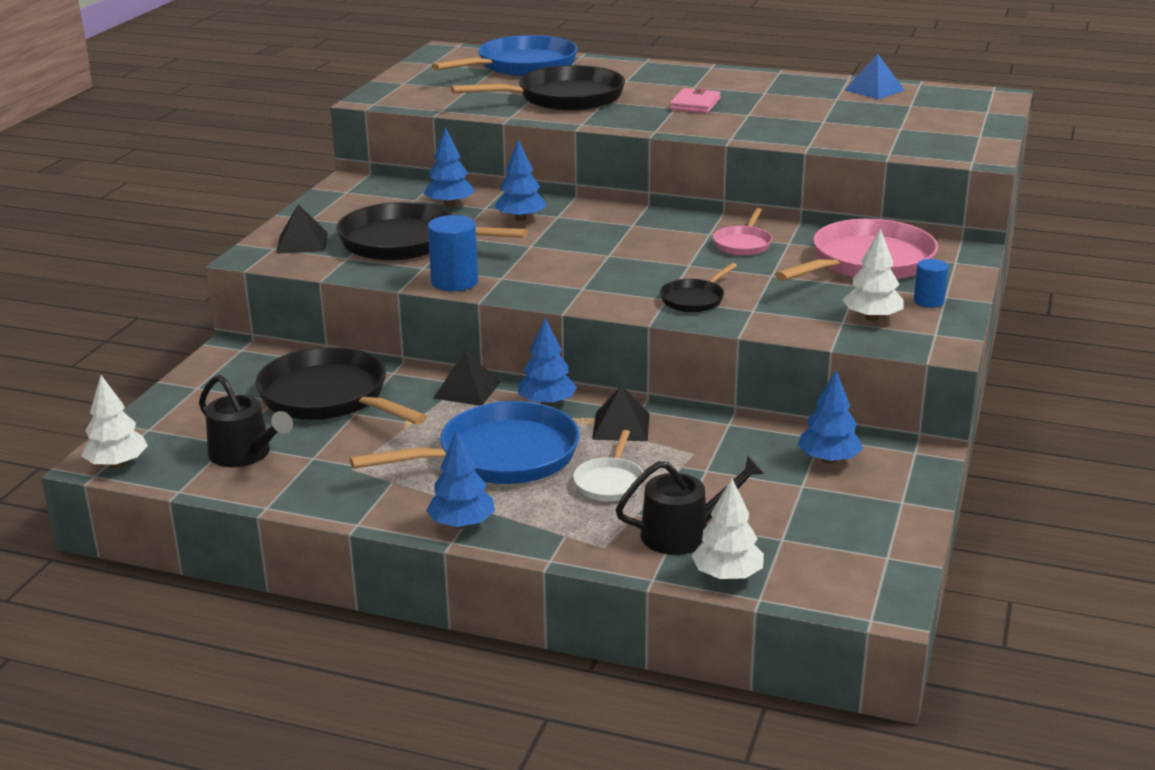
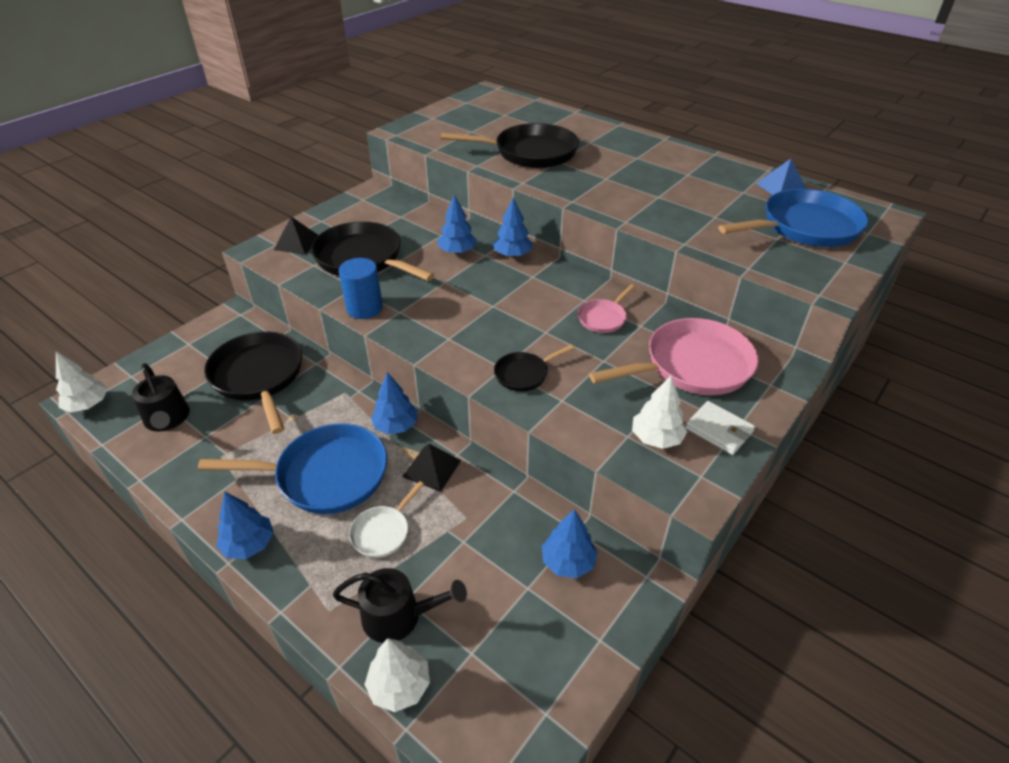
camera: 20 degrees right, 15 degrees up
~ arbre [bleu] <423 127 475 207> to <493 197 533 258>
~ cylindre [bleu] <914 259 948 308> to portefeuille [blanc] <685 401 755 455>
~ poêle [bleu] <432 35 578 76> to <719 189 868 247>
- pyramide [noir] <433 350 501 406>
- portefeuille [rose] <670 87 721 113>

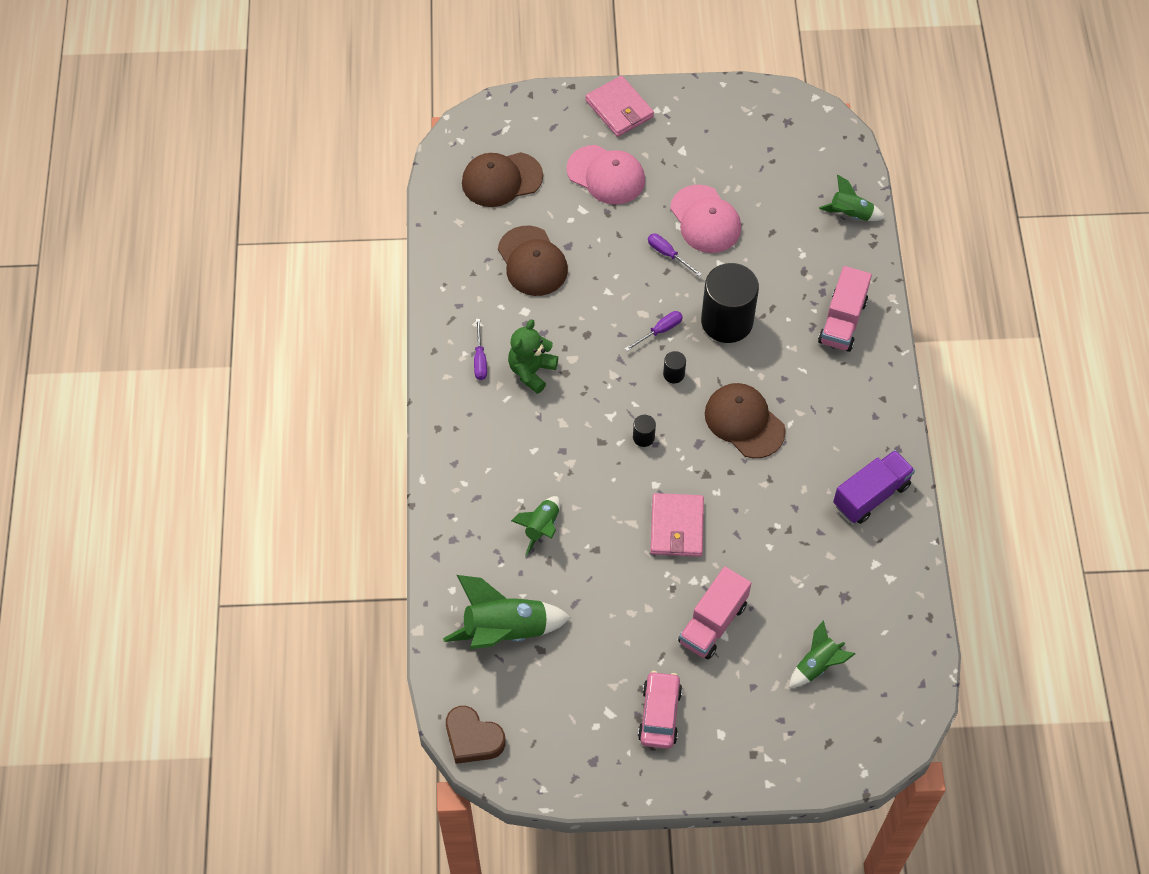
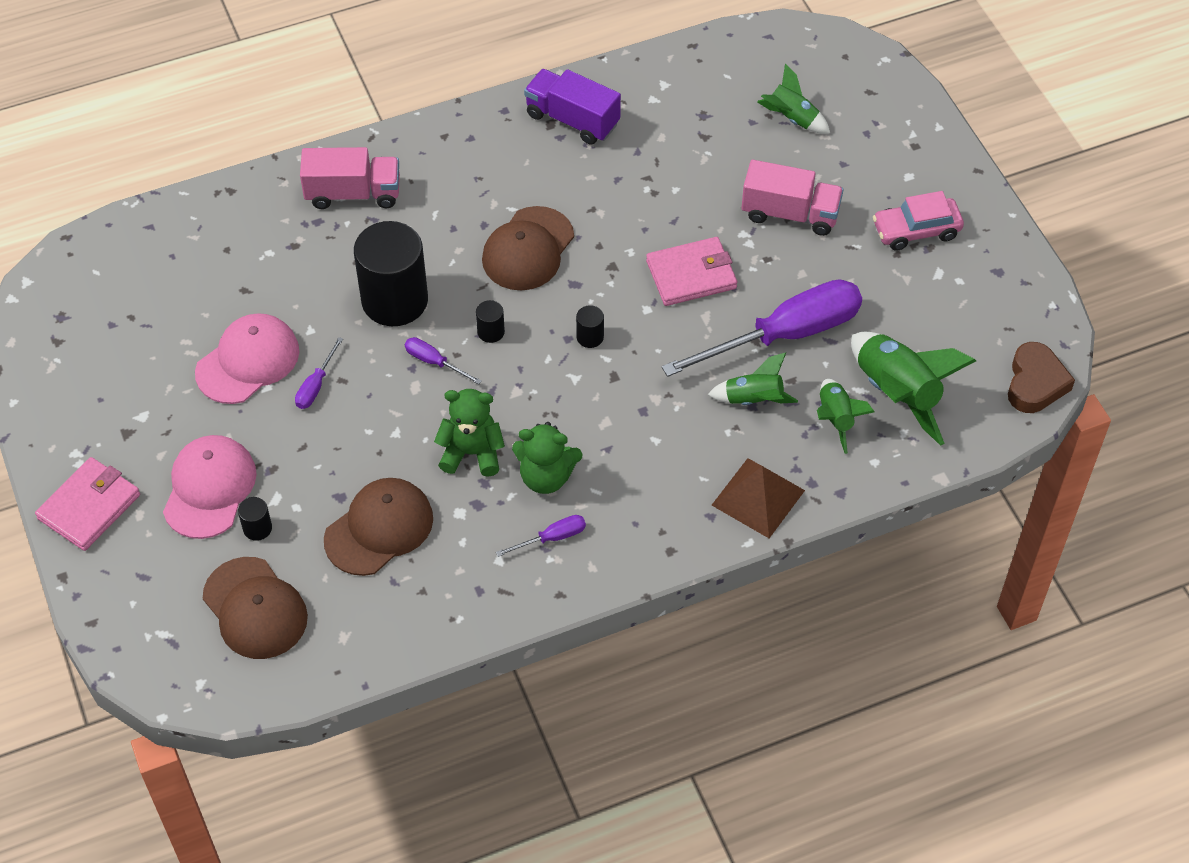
camera: 110 degrees left, 5 degrees down
+ cylindre [noir] <238 497 272 541>
+ ours en peluche [vert] <434 389 505 477>
+ tournevis [violet] <662 279 862 377>
+ pyramide [marron] <712 458 805 538>
~ fusée [vert] <819 175 885 221> to <817 379 875 454>

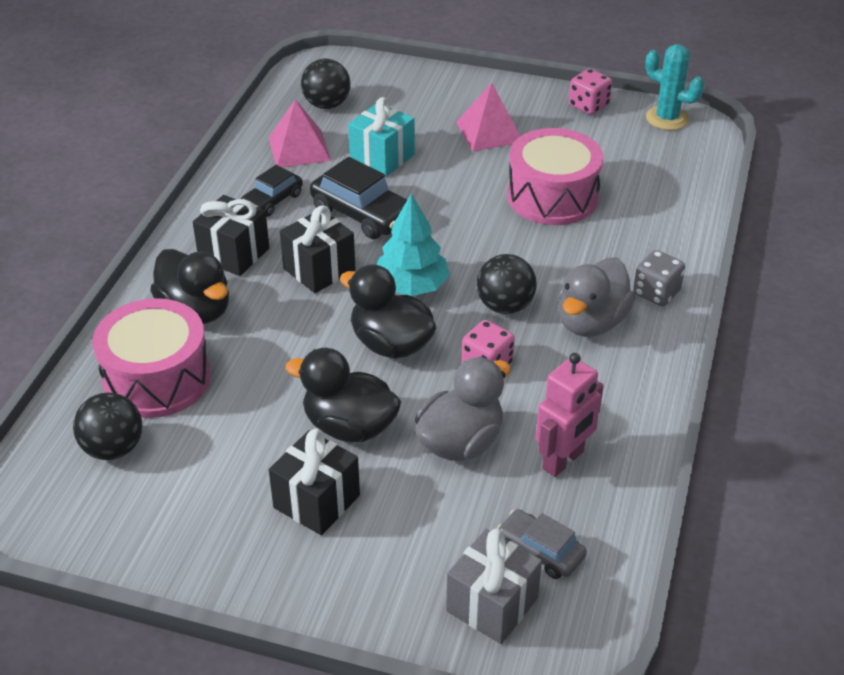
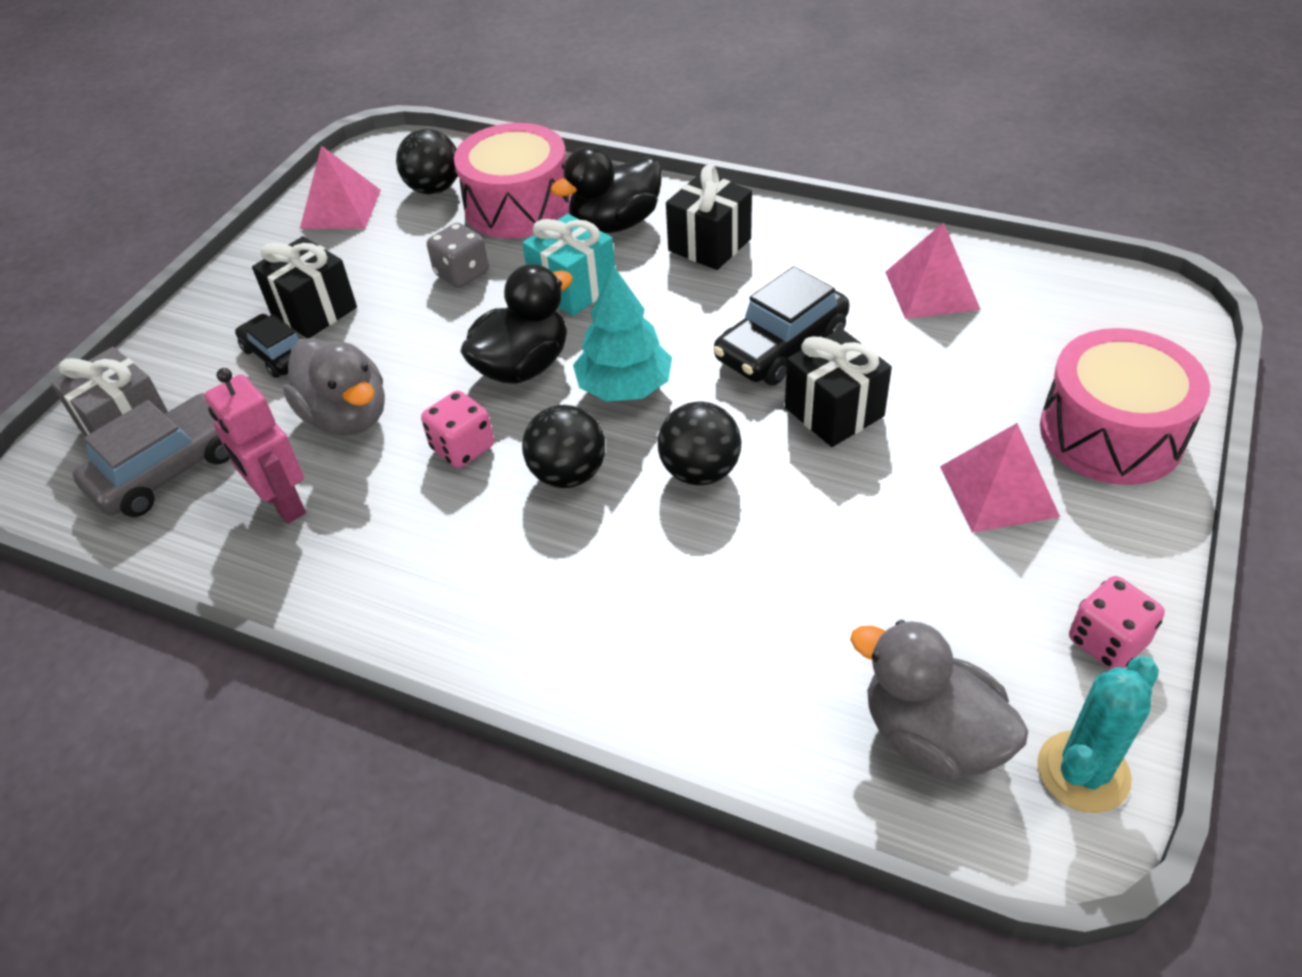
camera: 100 degrees right, 5 degrees up
~ voiture [gris] <497 509 587 579> = <73 393 230 517> x1.60
~ voiture [noir] <241 165 303 217> to <235 314 300 378>
+ pyramide [rose] <300 146 381 229>
~ dé [gris] <633 250 685 306> to <427 223 489 288>
~ cadeau [turquoise] <348 97 415 177> to <522 214 615 316>
~ balle [noir] <301 59 350 109> to <658 402 741 485>
~ cadeau [noir] <280 205 355 293> to <785 329 892 447>
~ canard [gris] <558 258 635 337> to <850 620 1028 780>
~ tambour [rose] <507 128 603 225> to <1040 328 1210 485>
- canard [noir] <285 348 401 442>

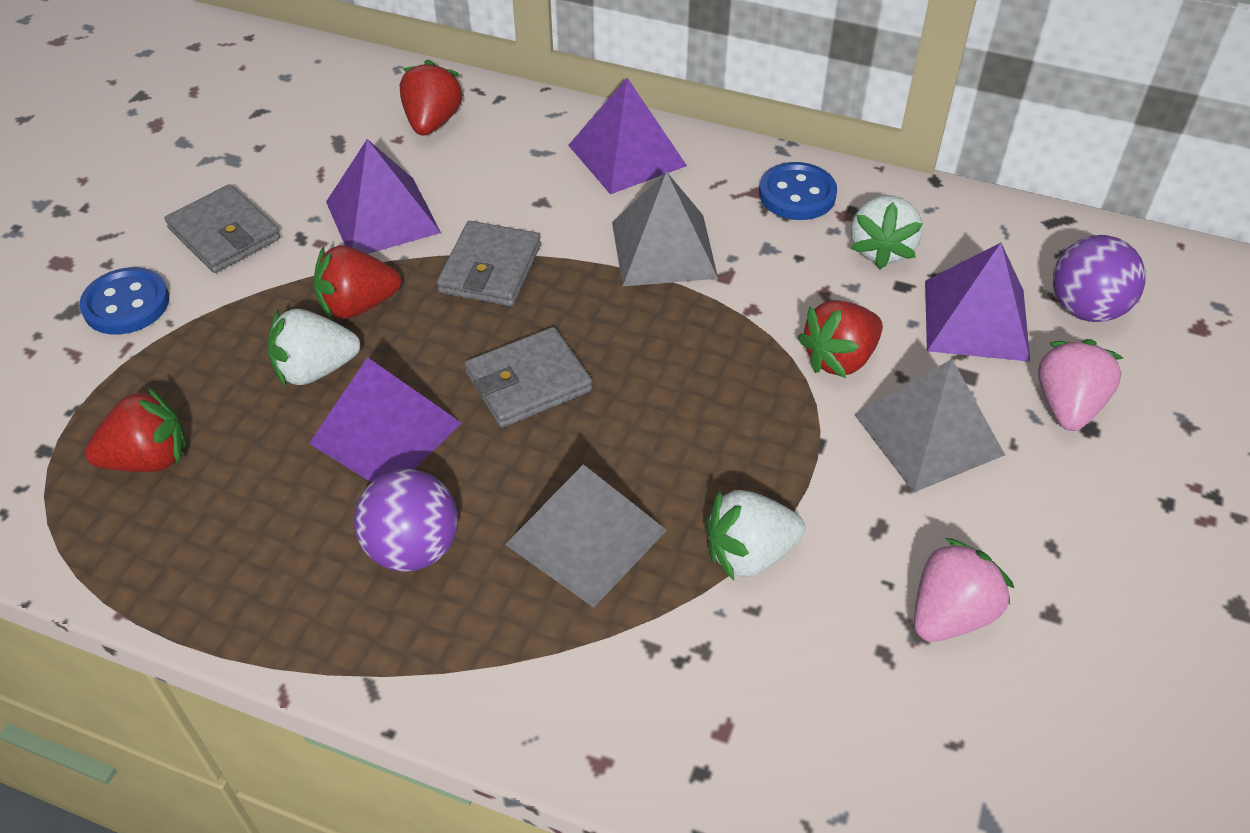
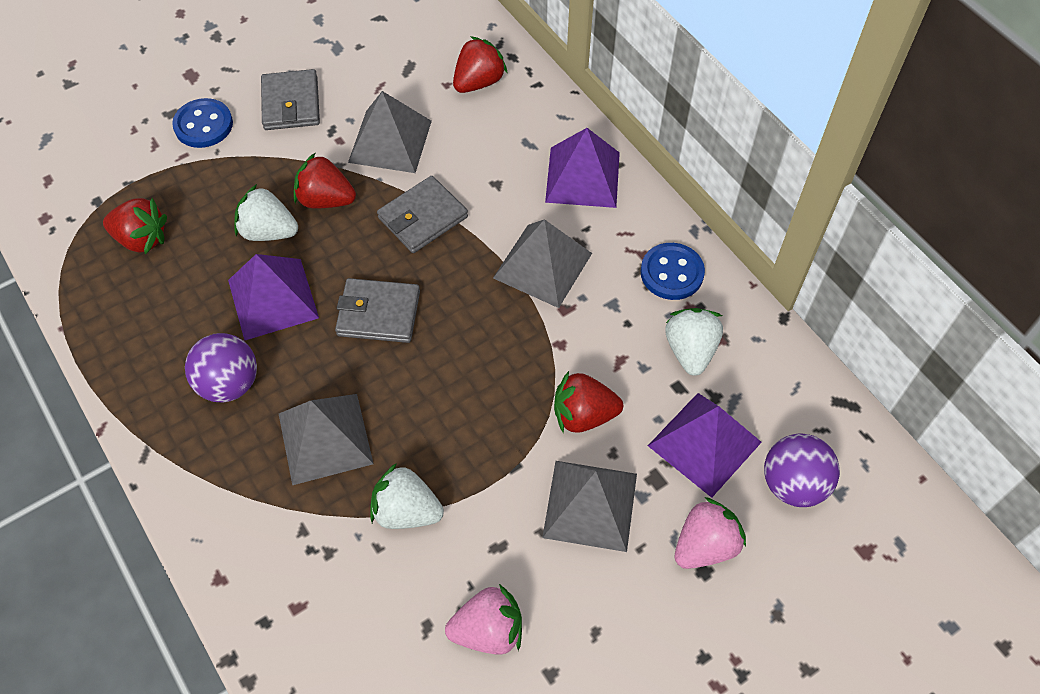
camera: 35 degrees right, 10 degrees up
~ pyramide [violet] <326 139 441 254> to pyramide [gris] <348 91 432 173>
~ fraise [blanc] <851 195 923 269> = <665 308 723 376> 135 degrees clockwise

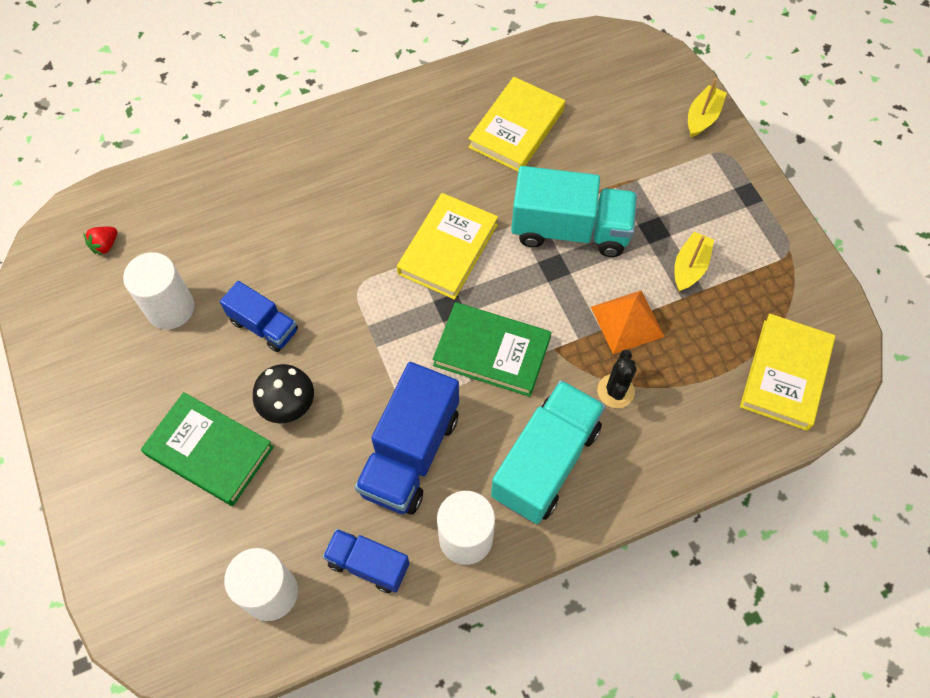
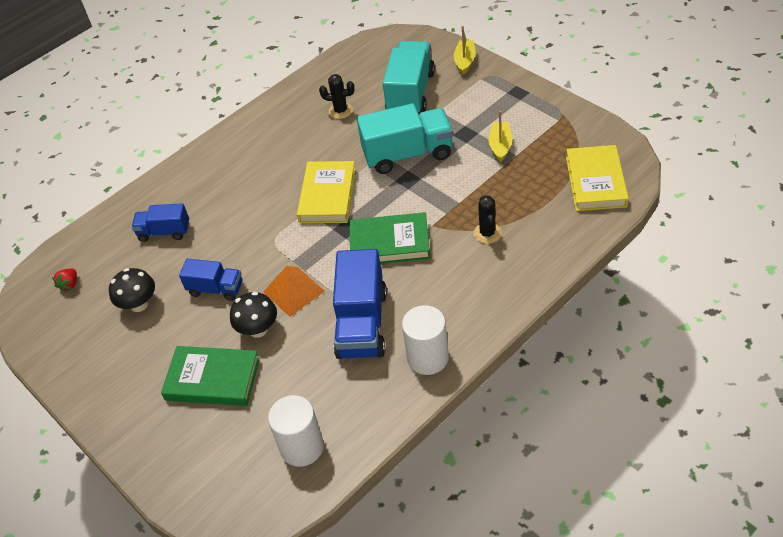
camera: 15 degrees left, 15 degrees down
~ cylindre [blanc] <123 252 194 329> to champignon [noir] <109 268 155 312>
~ camion [bleu] <323 529 410 593> to <131 203 189 242>
~ pyramide [orange] <591 291 664 354> to <263 266 325 317>
~ livre [jaune] <468 77 565 172> to cactus [noir] <319 74 355 119>
~ camion [turquoise] <491 380 606 524> to <383 41 435 114>

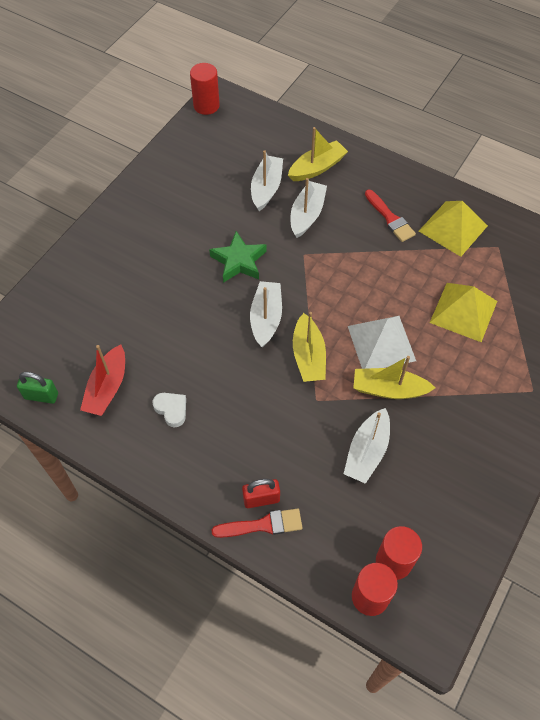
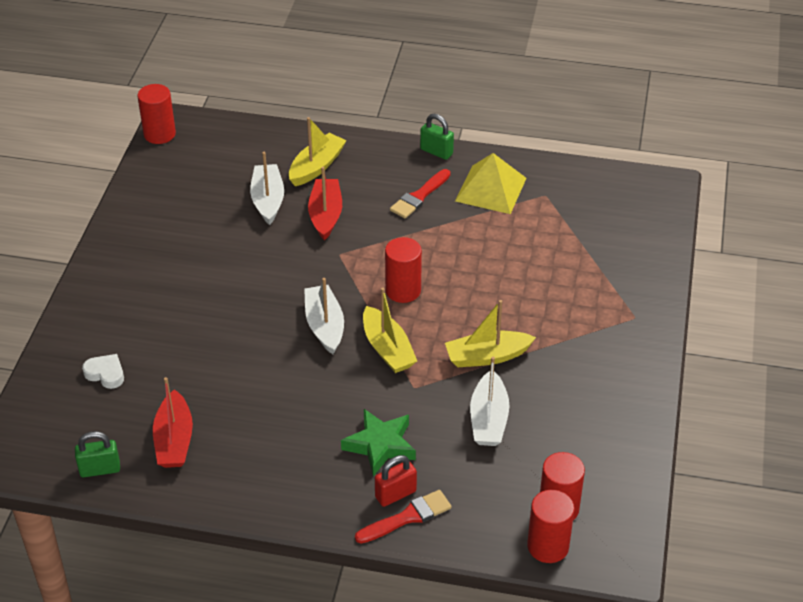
camera: 20 degrees left, 15 degrees down
~ cœur [blanc] <153 393 186 427> to <82 354 124 389>
~ bateau [blanc] <291 178 327 238> to bateau [rouge] <308 167 342 241>
~ étoile [vert] <209 231 267 283> to <341 409 416 476>
+ cylindre [rouge] <385 237 422 303>
~ pinceau [rouge] <365 190 416 242> = <390 169 451 218> 90 degrees clockwise
+ cadenas [vert] <420 114 454 160>
- pyramide [blanc] <348 316 416 369>
- pyramide [jaune] <430 283 497 342>

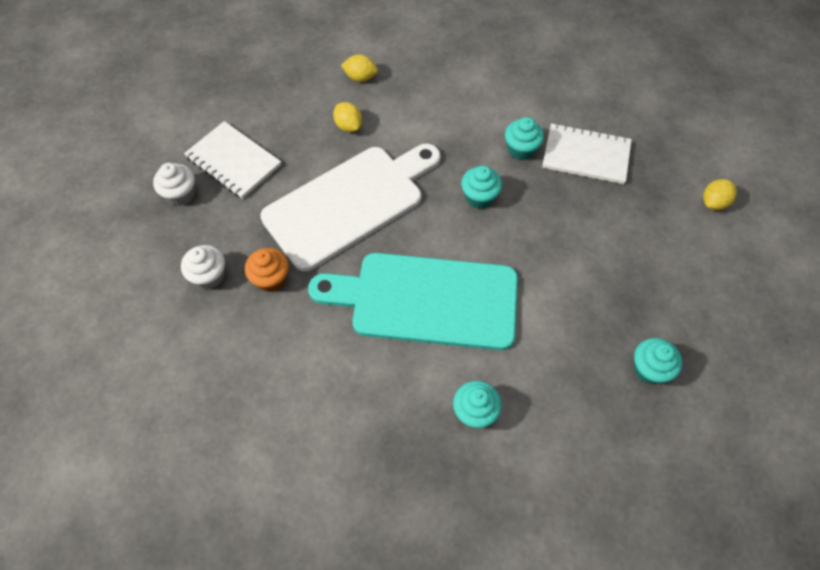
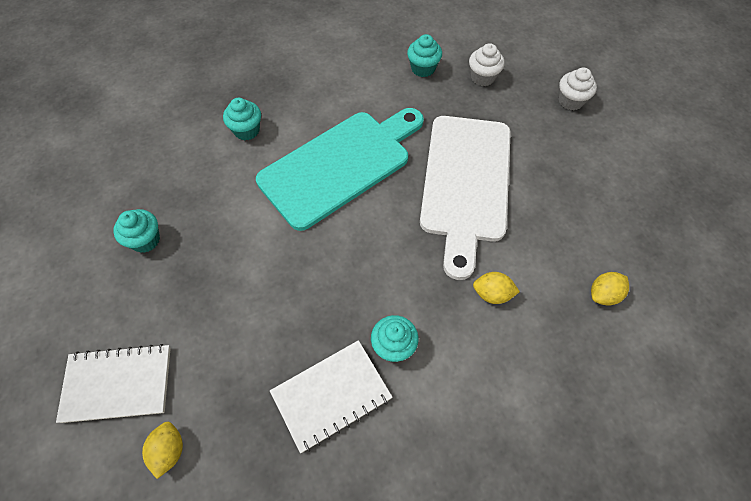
camera: 135 degrees right, 0 degrees up
~ carnet [blanc] <184 121 281 199> to <56 344 171 423>
~ muffin [turquoise] <461 166 502 209> to <407 34 442 77>
~ citron [jaune] <333 102 362 132> to <473 272 520 304>
- muffin [orange] <245 248 289 292>

